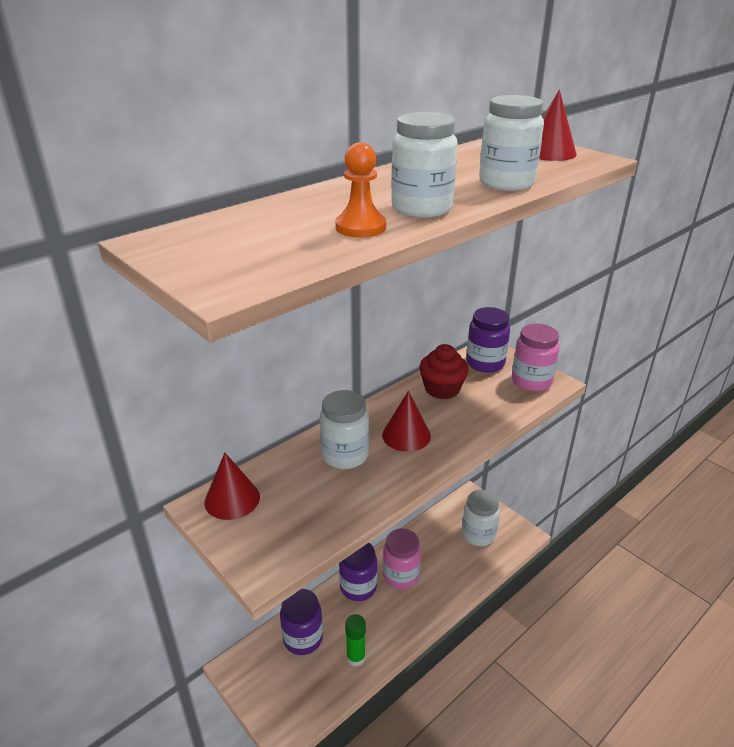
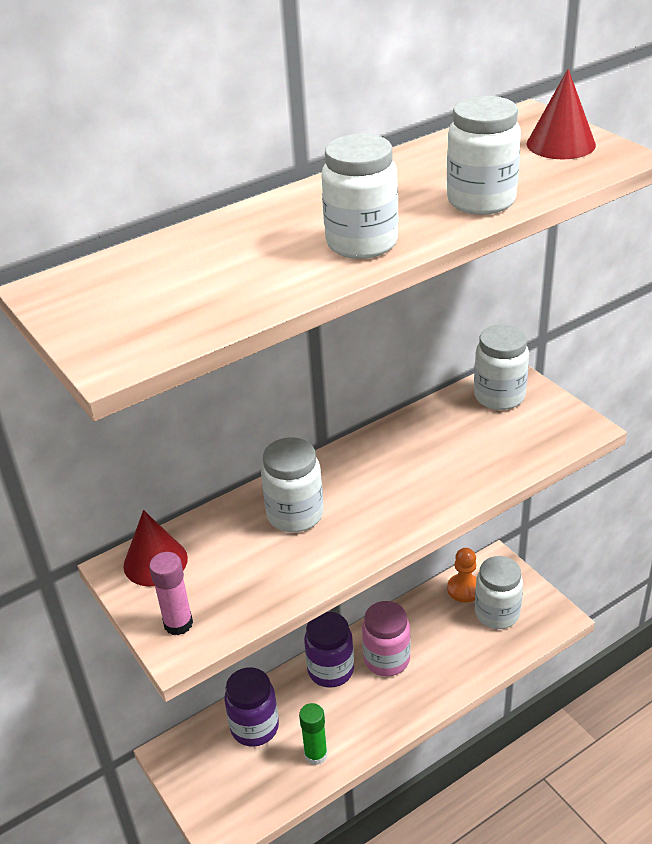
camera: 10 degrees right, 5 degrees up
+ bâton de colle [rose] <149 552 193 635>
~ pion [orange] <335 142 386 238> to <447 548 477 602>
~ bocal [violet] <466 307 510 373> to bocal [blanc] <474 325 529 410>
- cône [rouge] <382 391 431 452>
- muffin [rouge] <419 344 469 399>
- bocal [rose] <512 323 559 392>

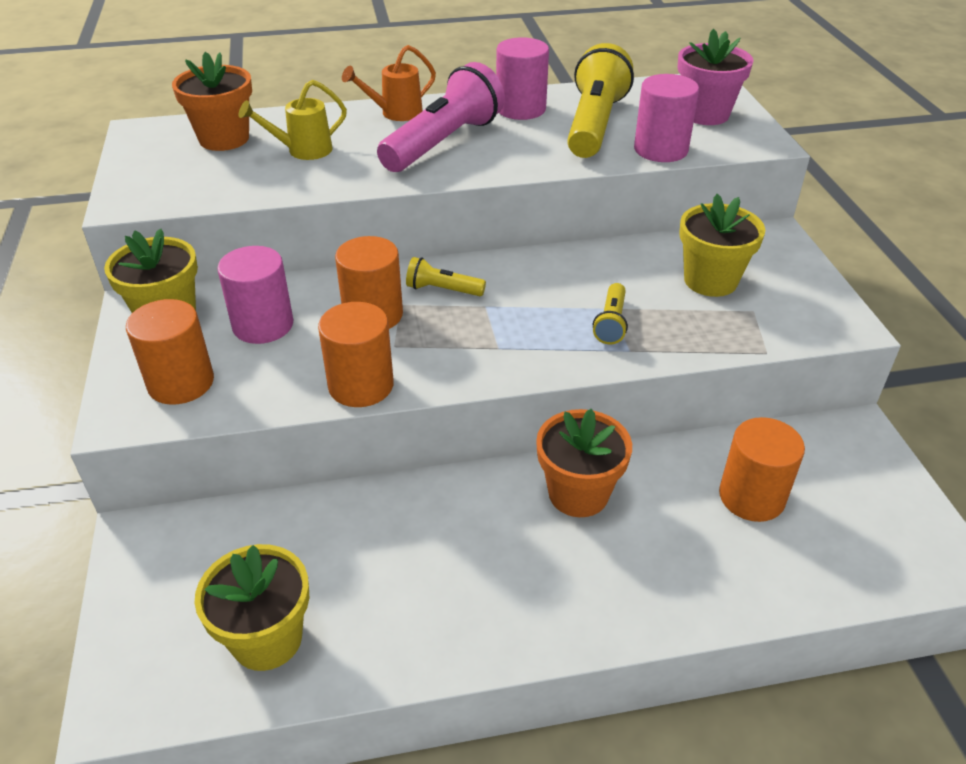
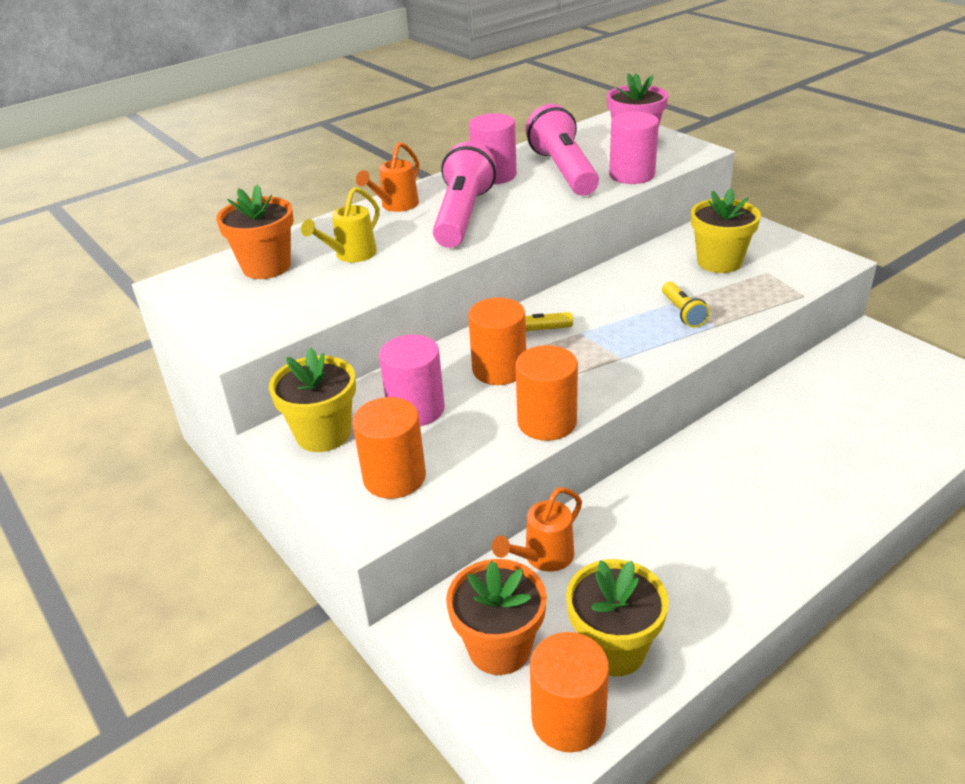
camera: 25 degrees left, 5 degrees down
~ pot de fleurs [orange] <536 409 632 517> to <446 559 547 675>
+ arrosoir [orange] <492 487 582 572>
~ lampe de poche [jaune] <567 43 634 158> to lampe de poche [rose] <526 104 599 196>
~ cylindre [orange] <719 417 805 522> to <530 632 609 752>

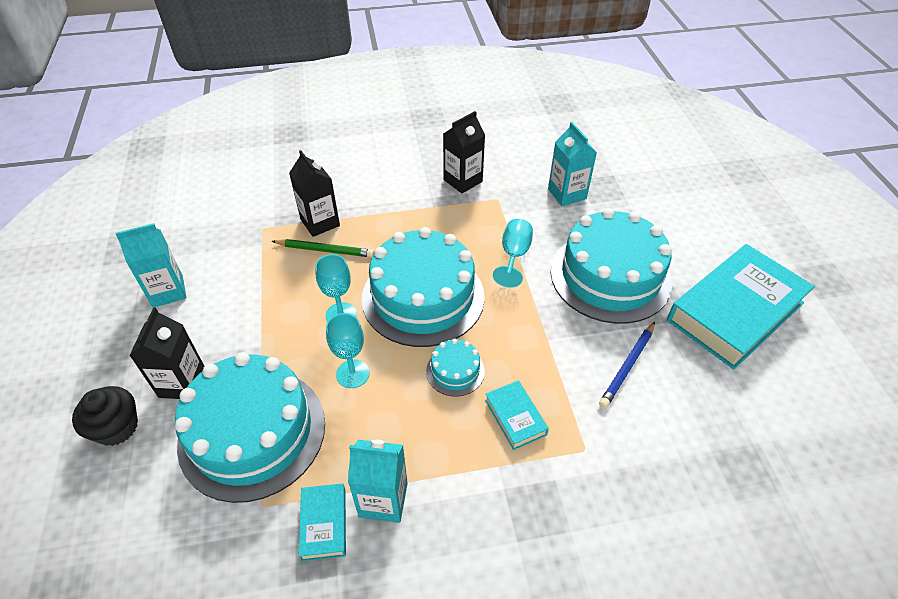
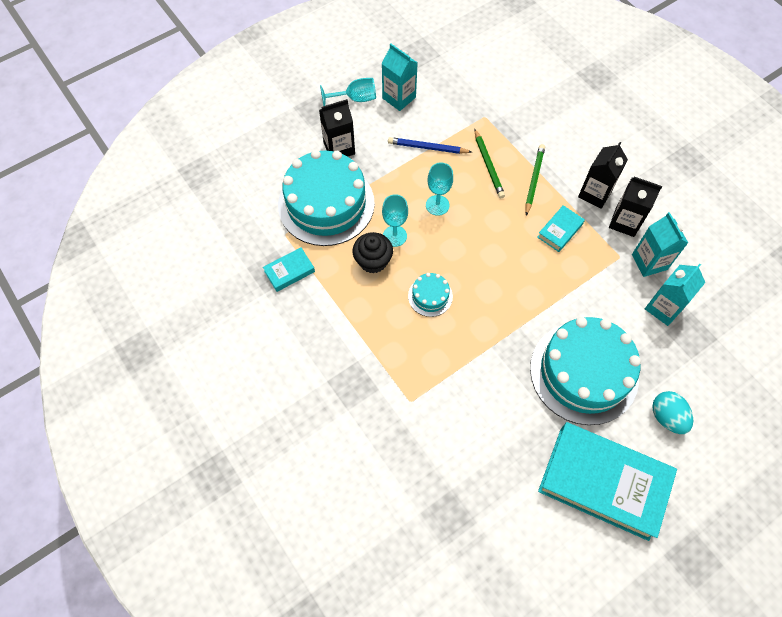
camera: 65 degrees right, 15 degrees up
~ verre à pied [turquoise] <493 219 533 288> to <320 78 376 106>
~ muffin [noir] <72 386 138 446> to <352 232 393 273>
~ crayon [bleu] <599 322 655 408> to <388 137 471 154>
+ crayon [vert] <525 144 545 216>
~ livre [turquoise] <485 381 549 450> to <537 205 585 252>
~ brique de lait [noir] <289 150 340 237> to <578 142 628 209>
~ brique de lait [turquoise] <348 440 408 523> to <632 212 688 277>
+ œuf [turquoise] <652 391 693 434>
- gâteau [turquoise] <362 227 485 347>

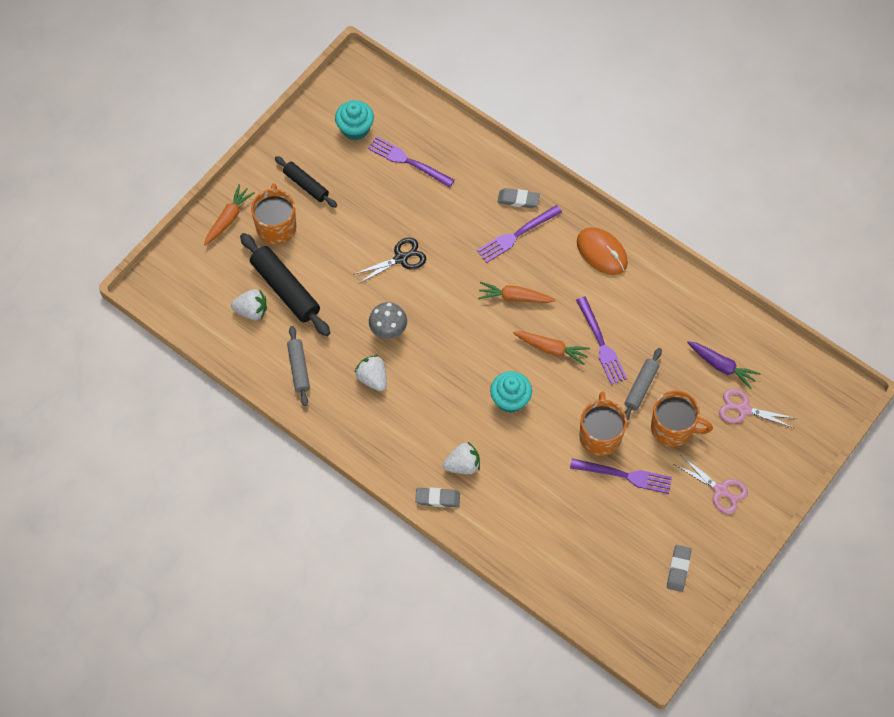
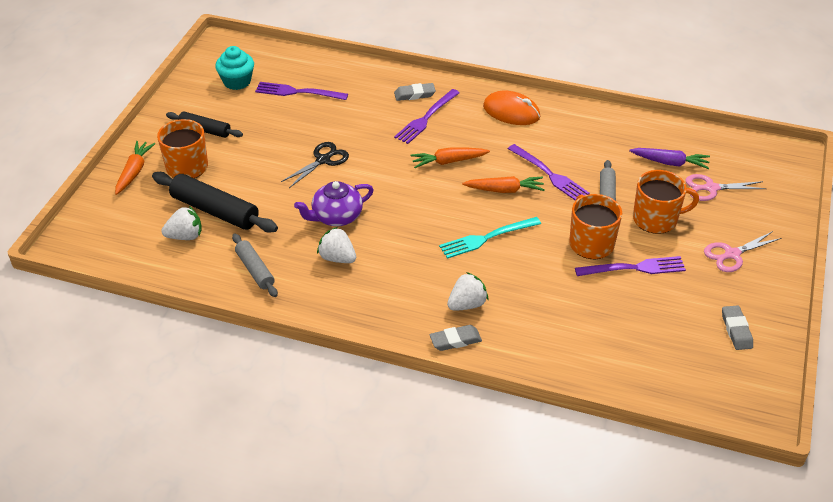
camera: 20 degrees left, 20 degrees down
~ champignon [gris] <369 302 407 339> to théière [violet] <294 181 374 226>
~ muffin [turquoise] <490 371 532 413> to fourchette [turquoise] <439 217 541 259>
~ ciseaux [rose] <674 456 748 514> = <704 231 782 272> 135 degrees clockwise

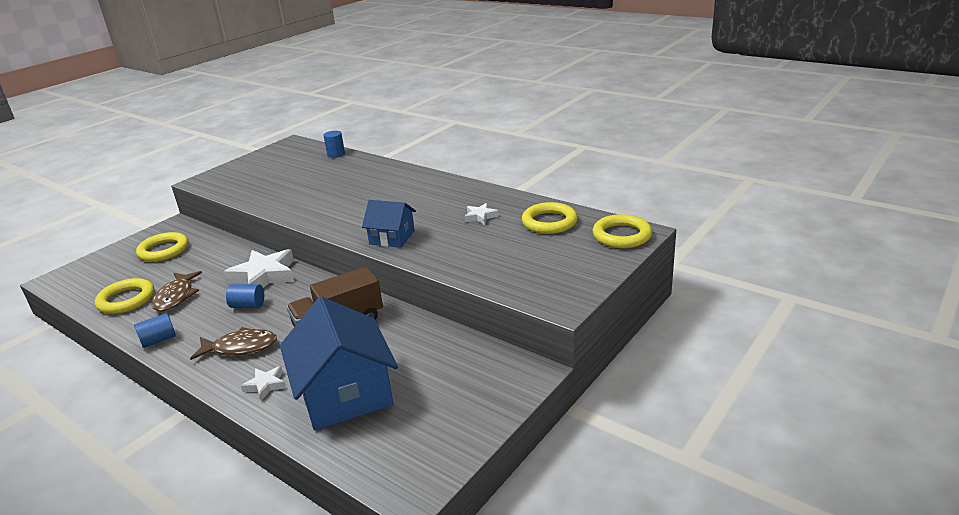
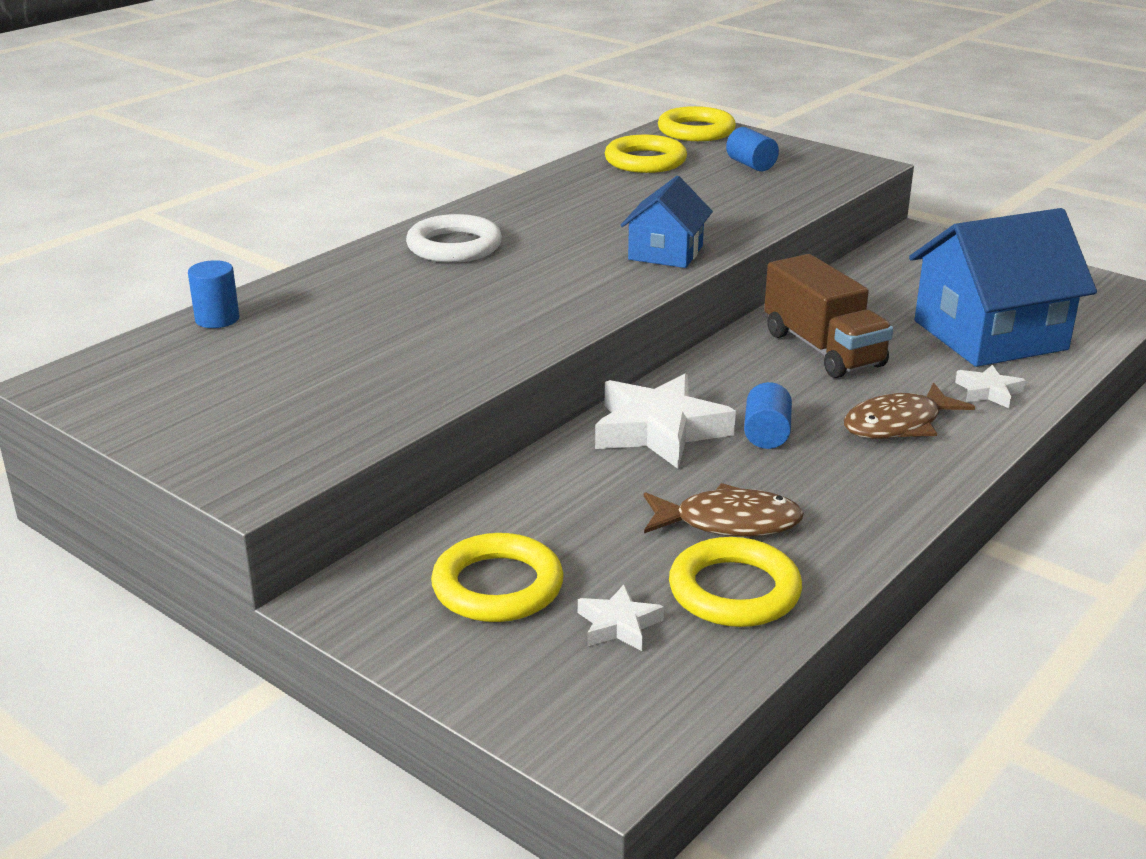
camera: 90 degrees left, 0 degrees up
+ anneau [blanc] <406 214 502 263>
~ étoile [blanc] <464 203 499 225> to <578 585 664 651>
~ cylindre [bleu] <134 313 176 348> to <726 127 779 172>
~ poisson [marron] <190 327 277 360> = <844 382 975 439> 120 degrees counterclockwise

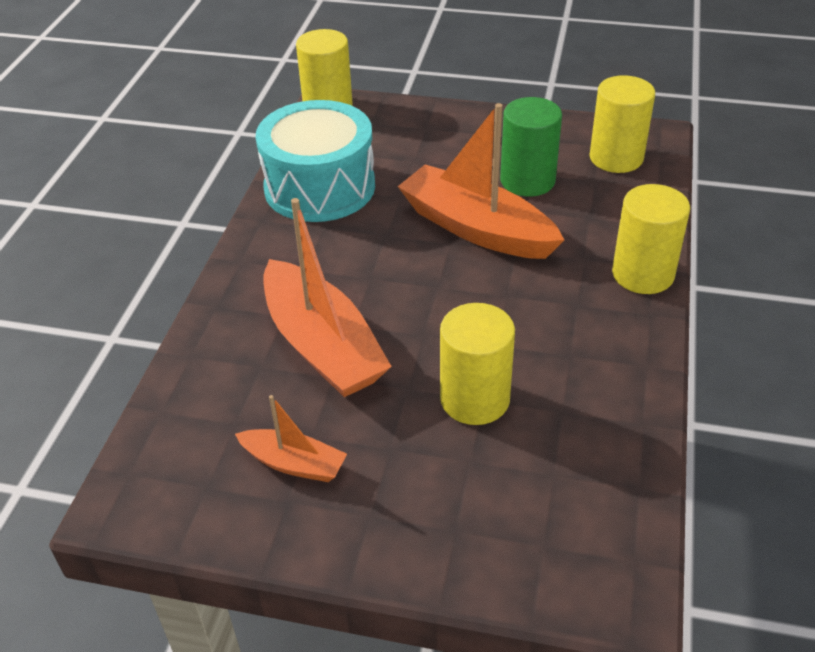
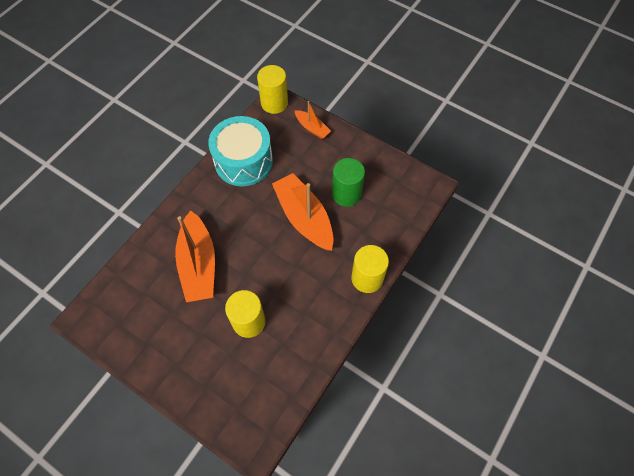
camera: 20 degrees right, 20 degrees up
~ bateau [orange] <235 395 347 482> to <295 101 331 139>
- cylindre [jaune] <590 75 655 173>

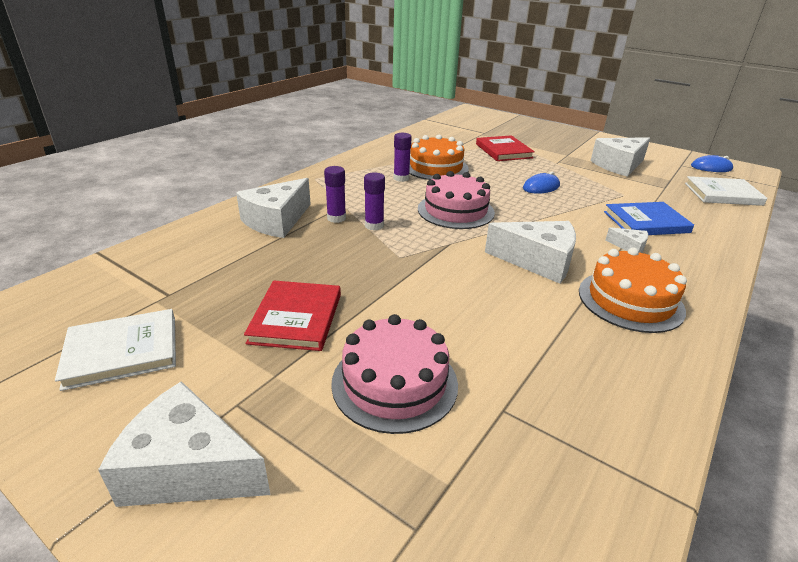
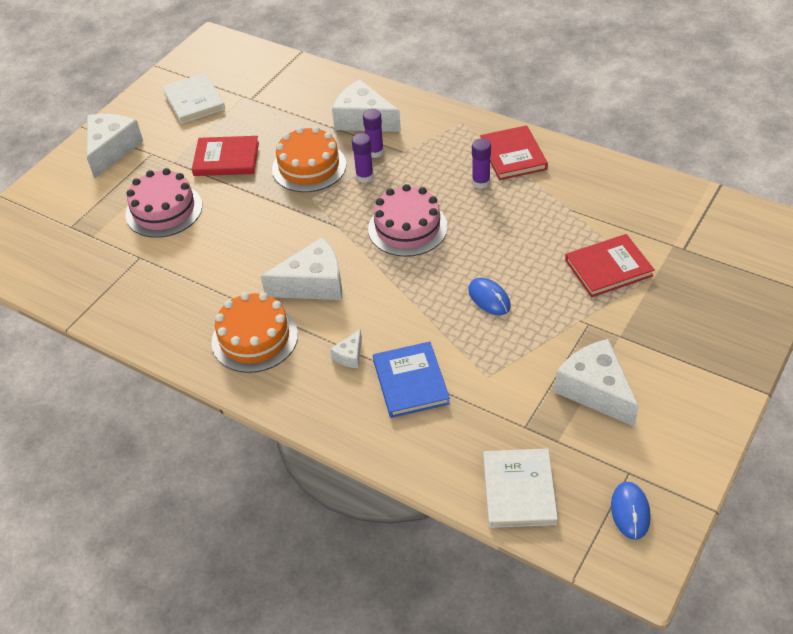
camera: 90 degrees right, 15 degrees up
~ fromage [blanc] <485 221 576 284> = <261 237 342 300> 120 degrees counterclockwise
~ gâteau [orange] <409 135 469 180> to <272 126 346 192>
+ livre [rouge] <480 125 548 180>

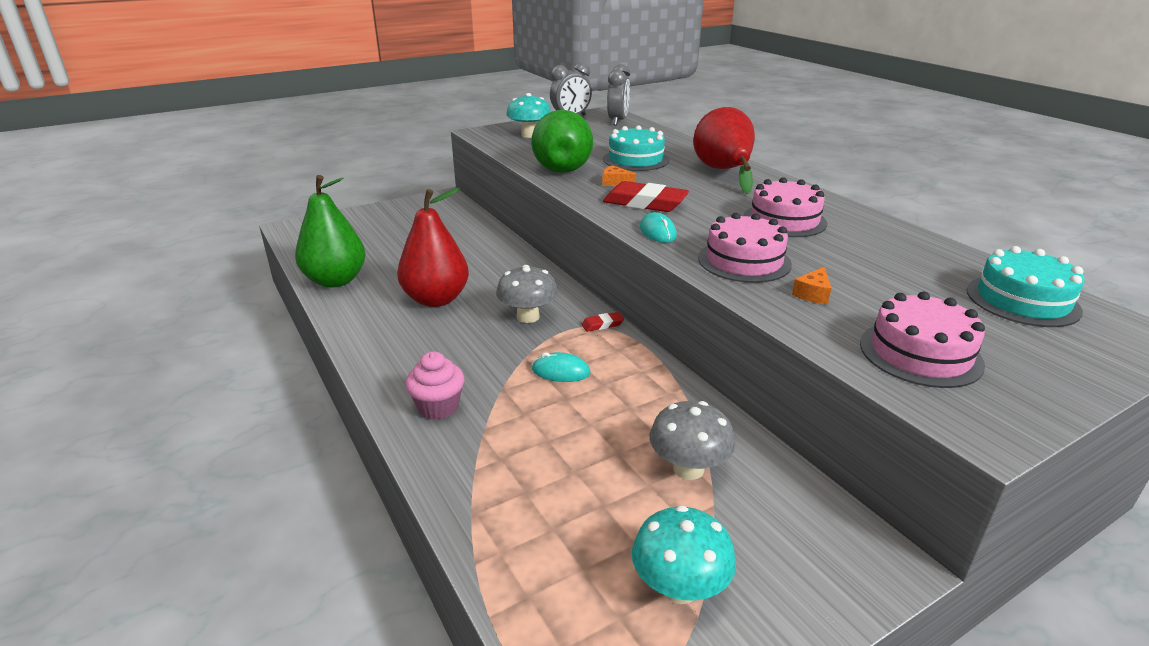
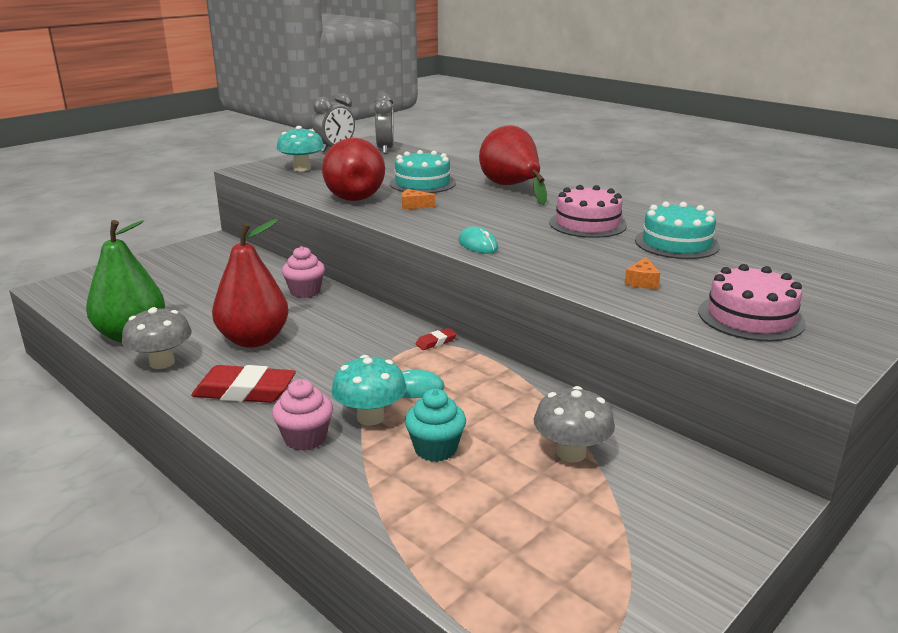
camera: 15 degrees left, 5 degrees down
~ champignon [gris] <496 265 558 323> to <122 307 192 369>
~ gomme [rouge] <603 181 689 212> to <191 365 296 403>
+ muffin [rose] <282 246 325 298>
~ poire [vert] <531 110 593 173> to poire [rouge] <322 138 385 201>
~ champignon [turquoise] <632 505 736 604> to <331 355 407 425>
+ muffin [turquoise] <405 389 466 462>
~ gâteau [turquoise] <966 246 1084 327> to <635 202 720 259>
- gâteau [rose] <698 213 792 283>

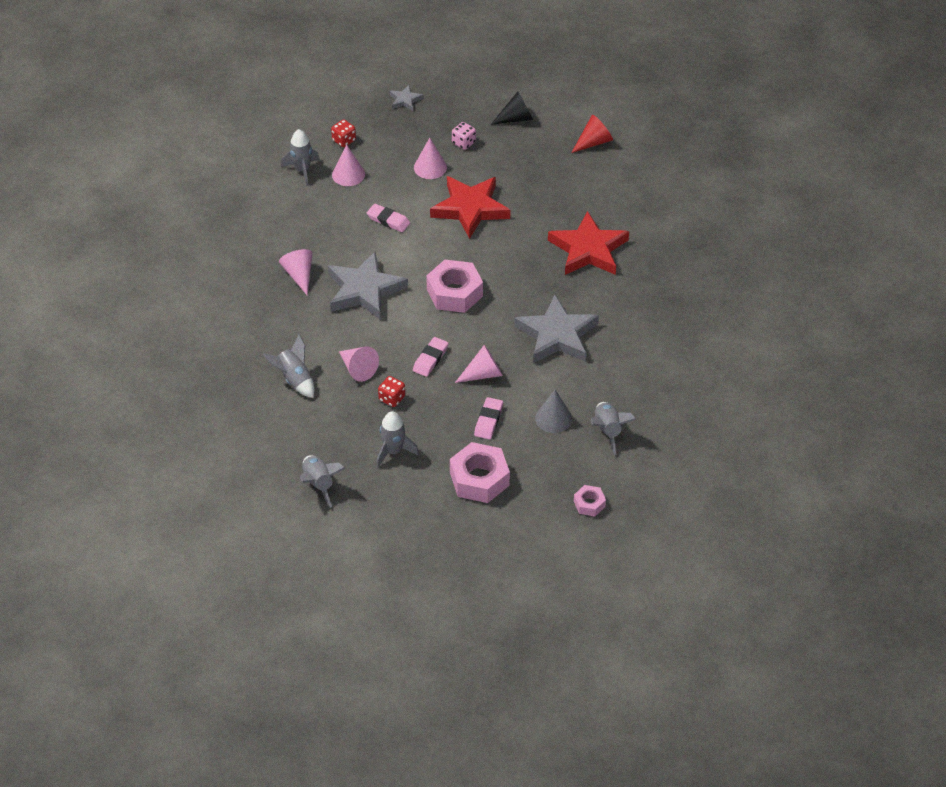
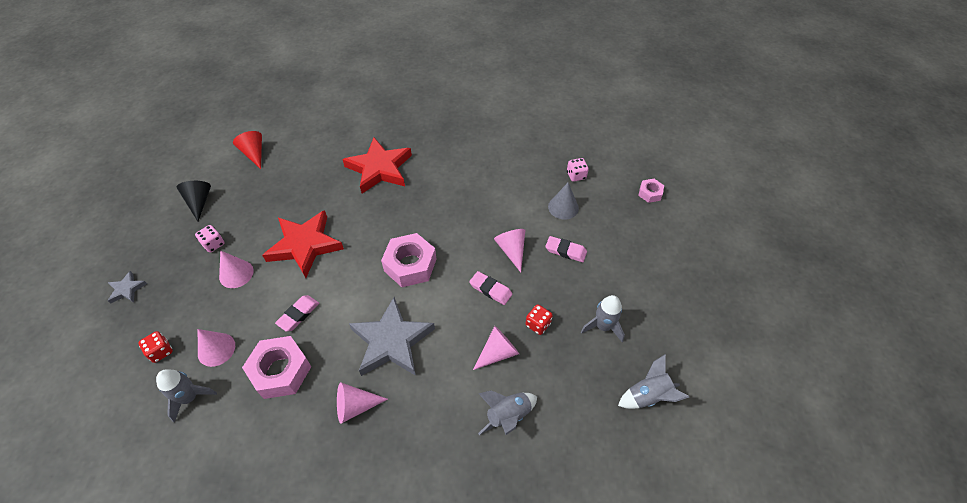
camera: 85 degrees left, 5 degrees up
~ écrou [rose] <450 442 510 503> to <242 336 312 399>
~ fusée [gris] <591 402 636 455> to dé [rose] <567 158 589 182>
- étoile [gris] <514 295 599 363>

